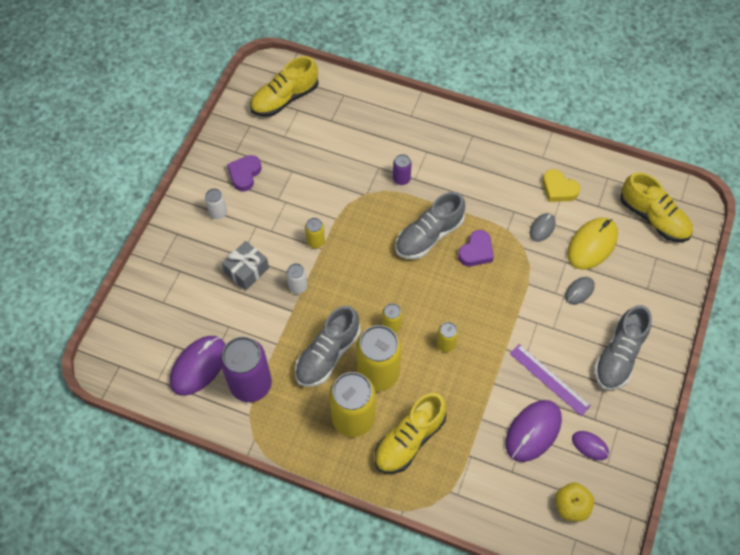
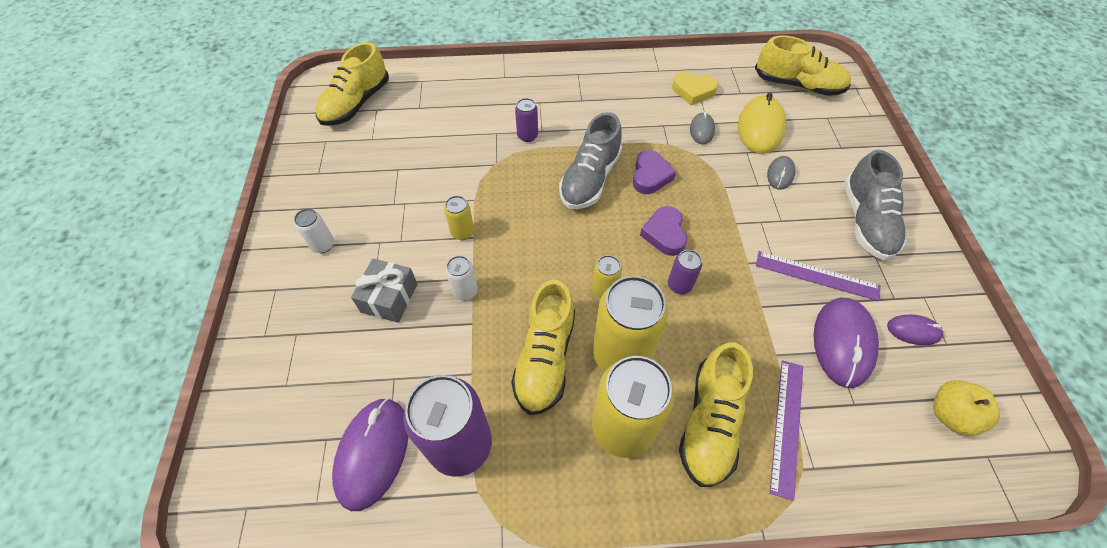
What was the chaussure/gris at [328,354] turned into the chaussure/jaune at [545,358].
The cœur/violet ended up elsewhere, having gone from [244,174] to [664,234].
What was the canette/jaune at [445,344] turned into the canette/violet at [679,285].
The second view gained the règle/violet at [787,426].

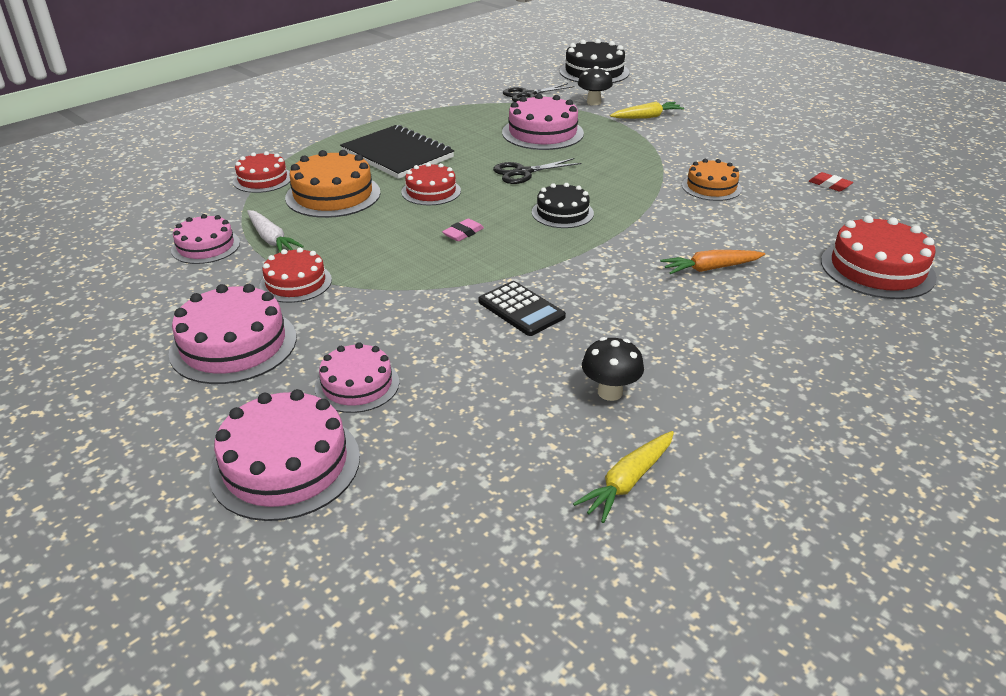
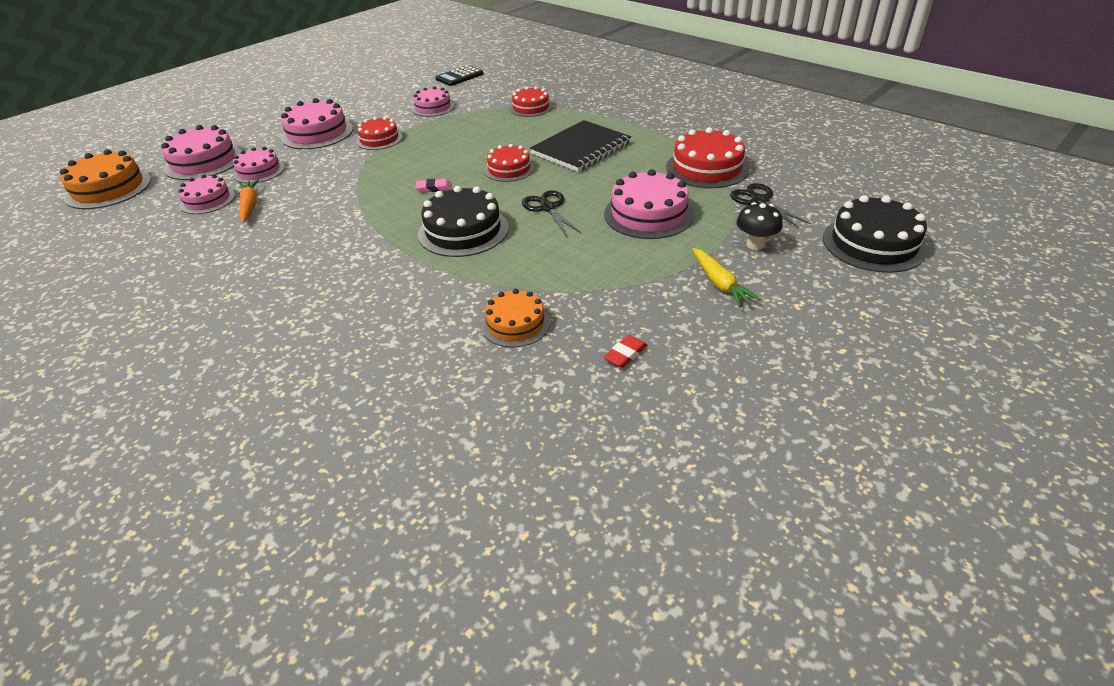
The gâteau/orange ended up elsewhere, having gone from [333,195] to [108,188].
The second view gained the gâteau/rose at [207,200].
The carotte/orange ended up elsewhere, having gone from [710,268] to [250,205].
The gomme/rose at [463,233] ended up facing another way, 45 degrees counterclockwise from before.
The size of the gâteau/noir at [562,213] changed by a factor of 1.57.
The calculatrice/noir ended up elsewhere, having gone from [521,309] to [459,76].
The gomme/rouge ended up elsewhere, having gone from [829,185] to [625,354].
The gâteau/rouge ended up elsewhere, having gone from [877,269] to [707,168].
The second view lost the carotte/blanc at [271,239].
The second view lost the carotte/jaune at [627,482].
The second view lost the champignon/noir at [610,392].

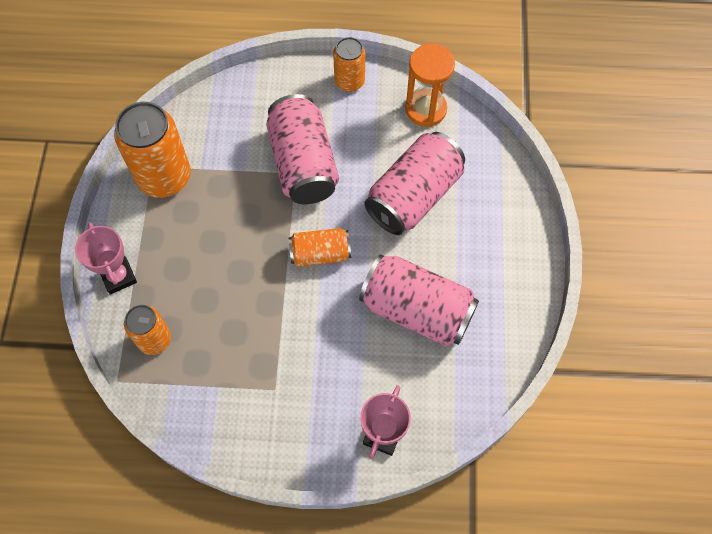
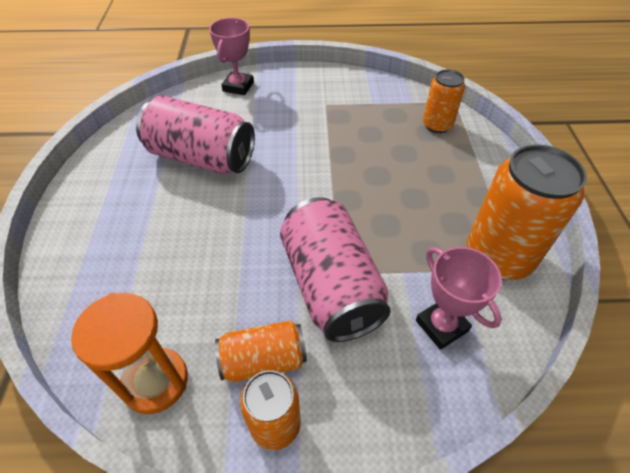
The canette/orange ended up elsewhere, having gone from [320,254] to [263,360].
The trophée/rose ended up elsewhere, having gone from [118,277] to [441,326].
The second view lost the canette/rose at [414,196].

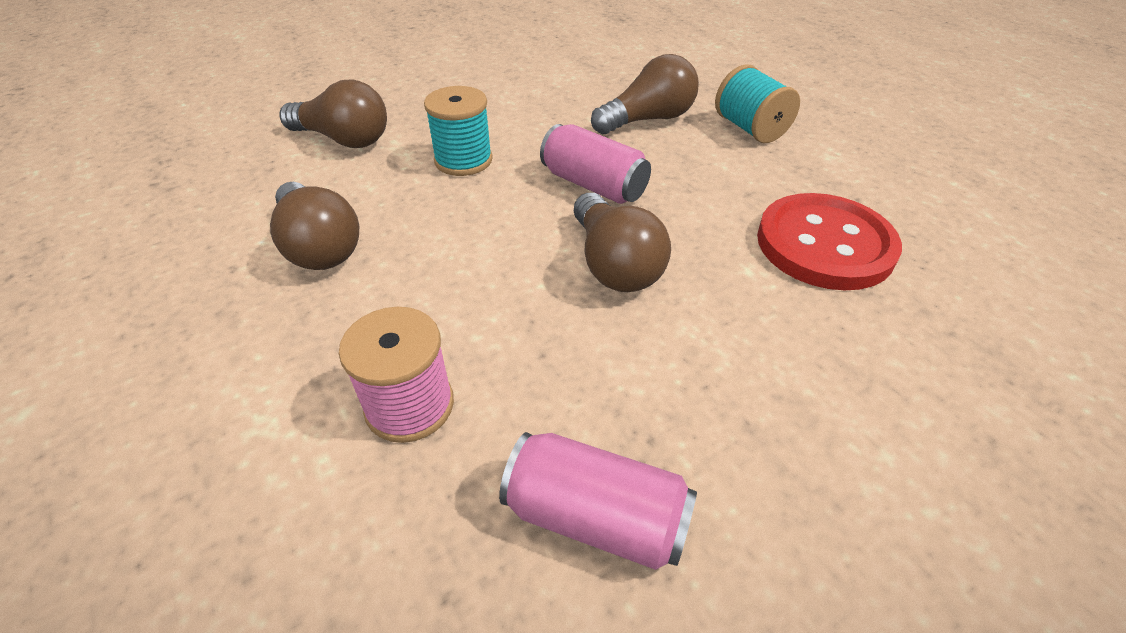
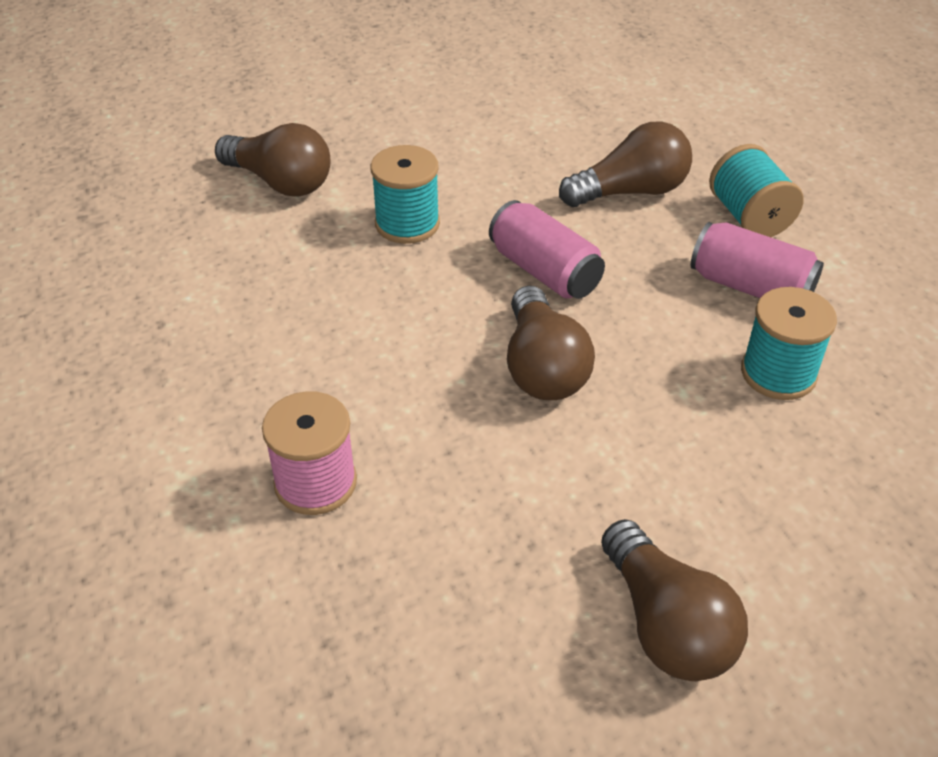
The ampoule/marron ended up elsewhere, having gone from [319,246] to [666,625].
The canette/rose ended up elsewhere, having gone from [596,517] to [750,287].
Where the bouton/rouge stood at [824,244], the bobine/turquoise came to stand at [778,373].

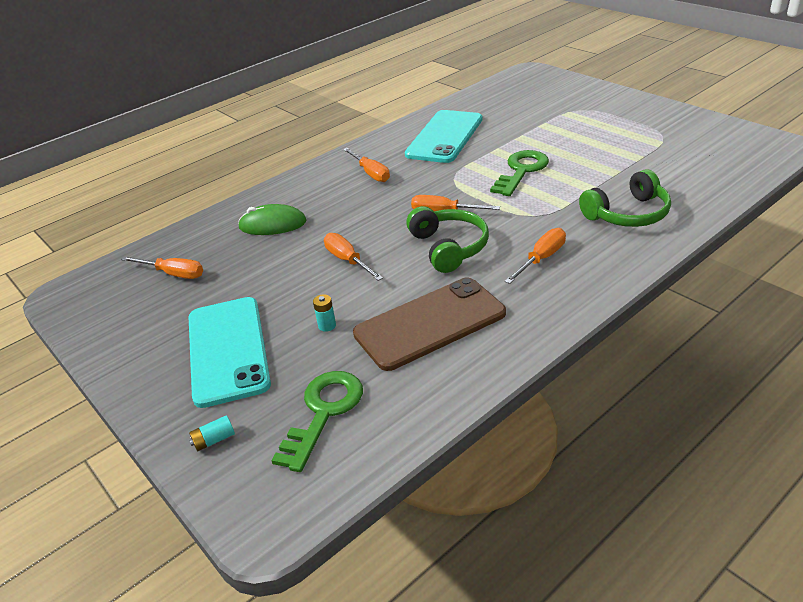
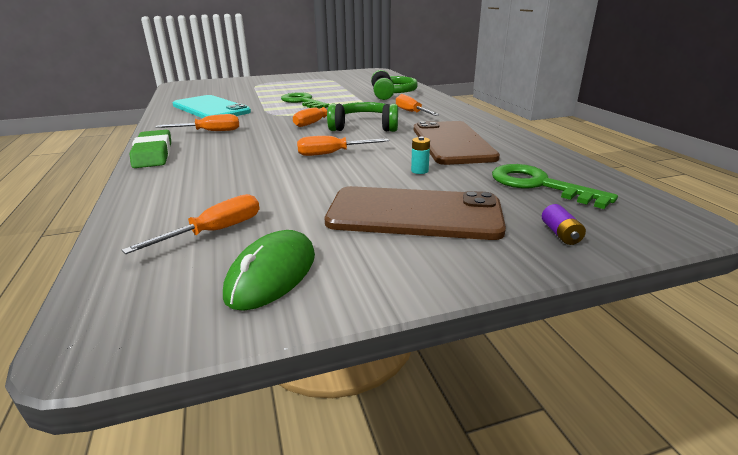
The second view gained the gomme/vert at [153,154].
The souris/vert ended up elsewhere, having gone from [272,224] to [272,274].
What was the téléphone/turquoise at [228,350] turned into the téléphone/marron at [414,214].
What was the pile/turquoise at [214,440] turned into the pile/violet at [560,234].

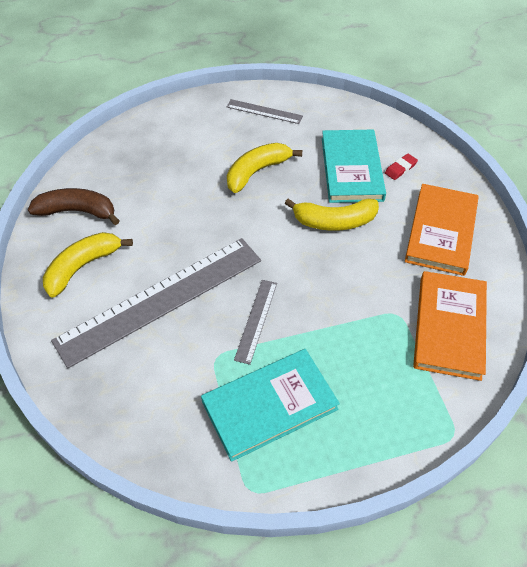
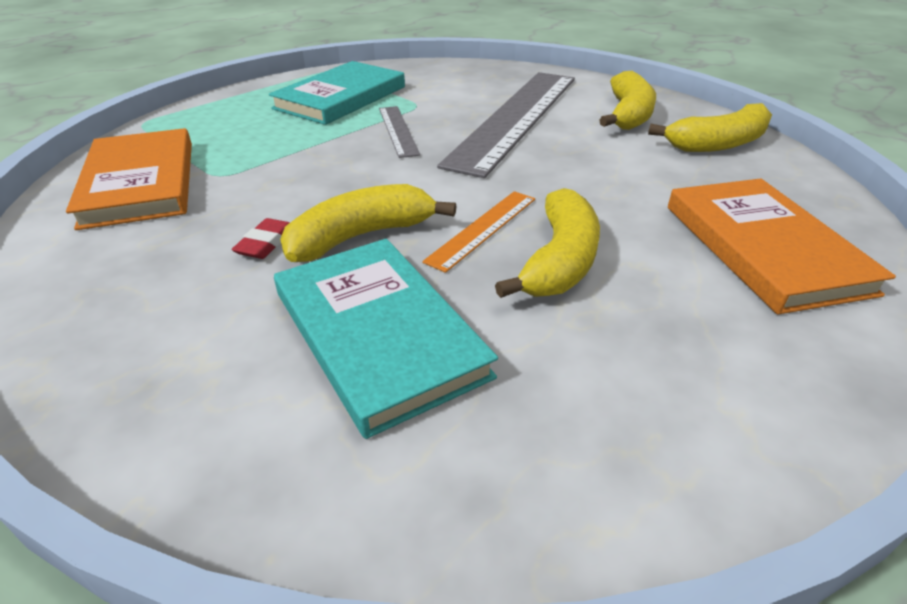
The gomme/rouge ended up elsewhere, having gone from [400,168] to [266,243].
The second view gained the règle/orange at [483,229].
What was the banane/marron at [77,211] turned into the banane/jaune at [718,143].
The livre/orange ended up elsewhere, having gone from [441,231] to [763,248].
The second view lost the règle/gris at [264,111].

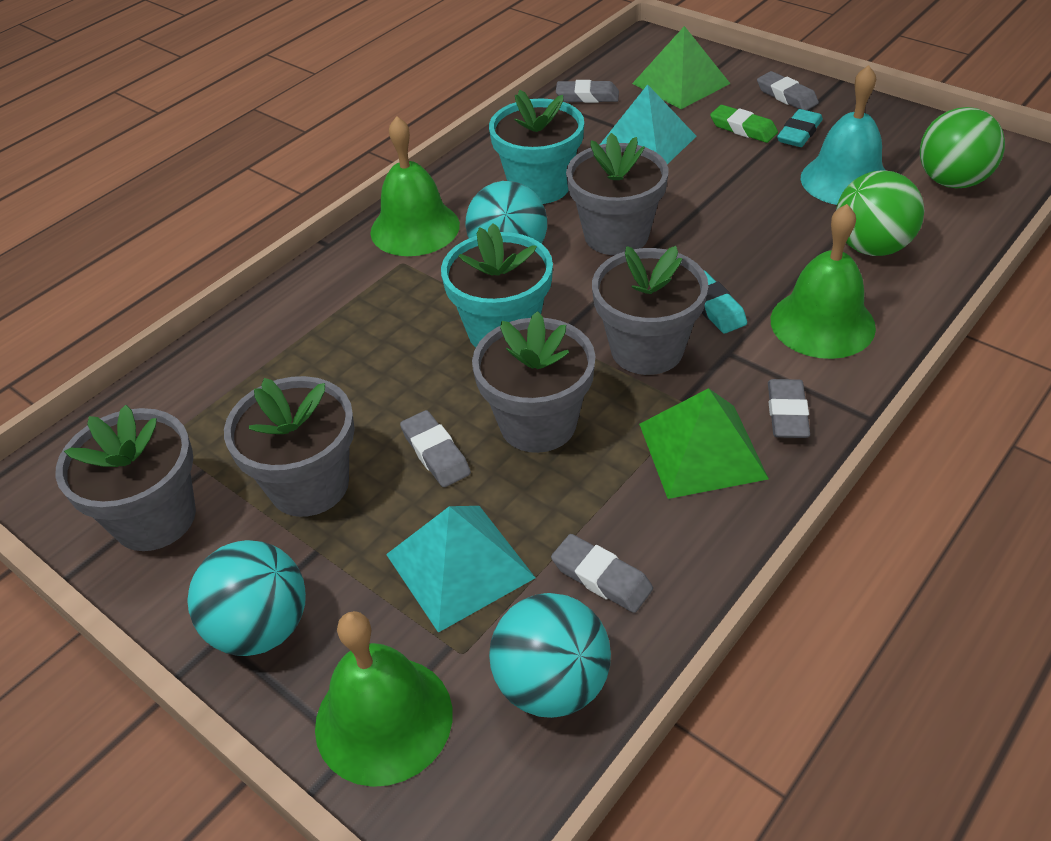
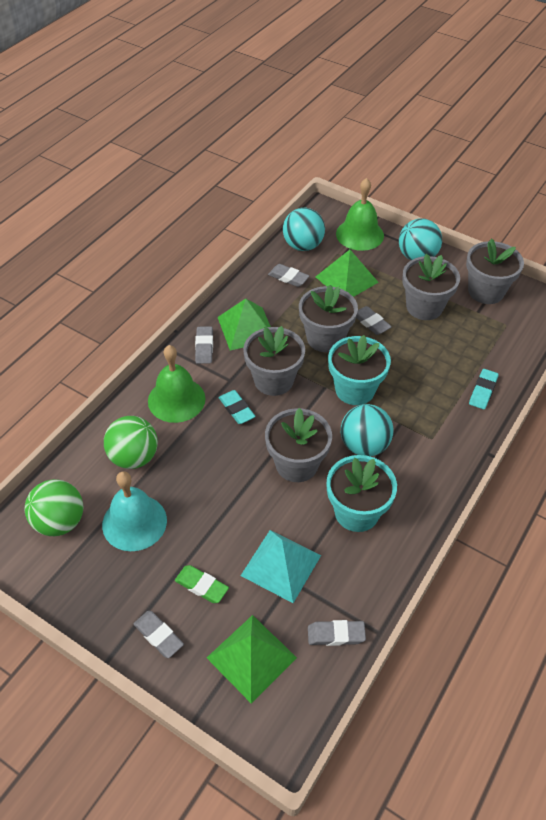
What was the pyramide/turquoise at [459,566] turned into the pyramide/vert at [346,279].
The gomme/turquoise ended up elsewhere, having gone from [799,133] to [483,391].
The second view lost the cloche/vert at [415,228].

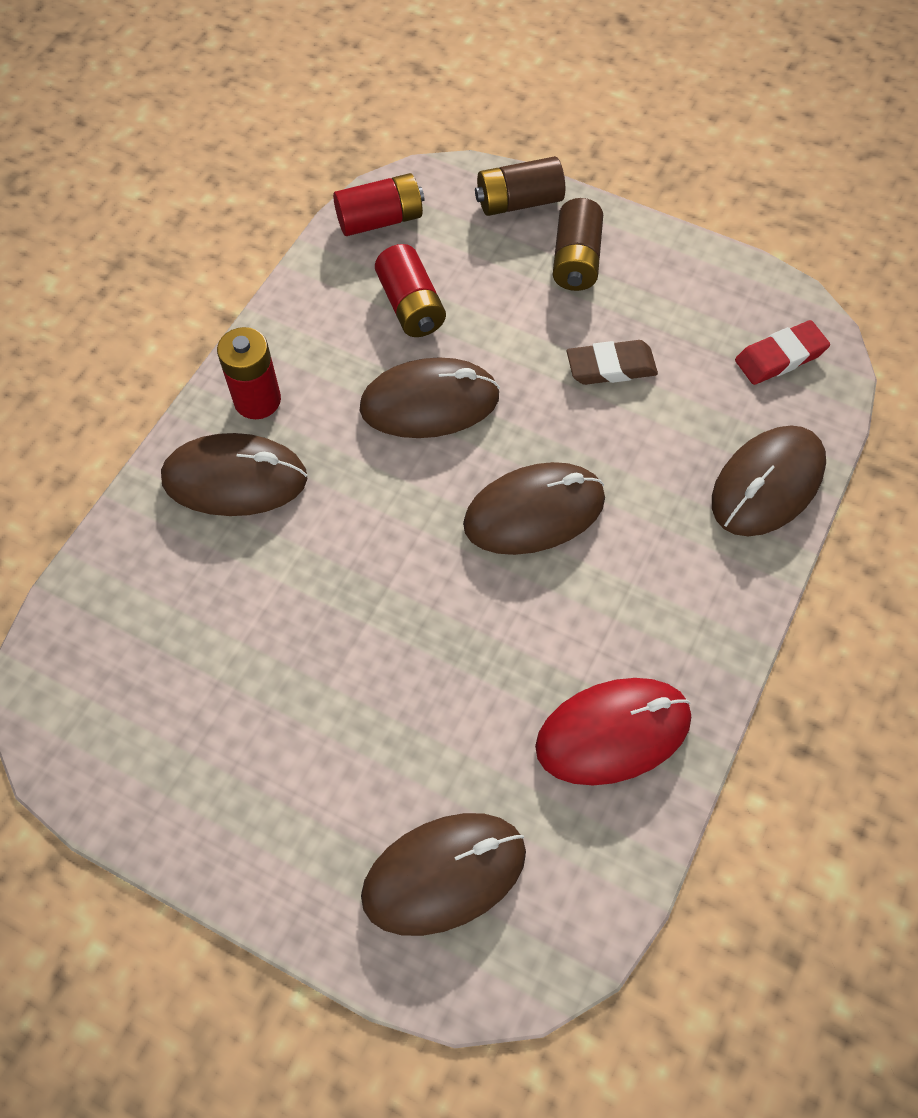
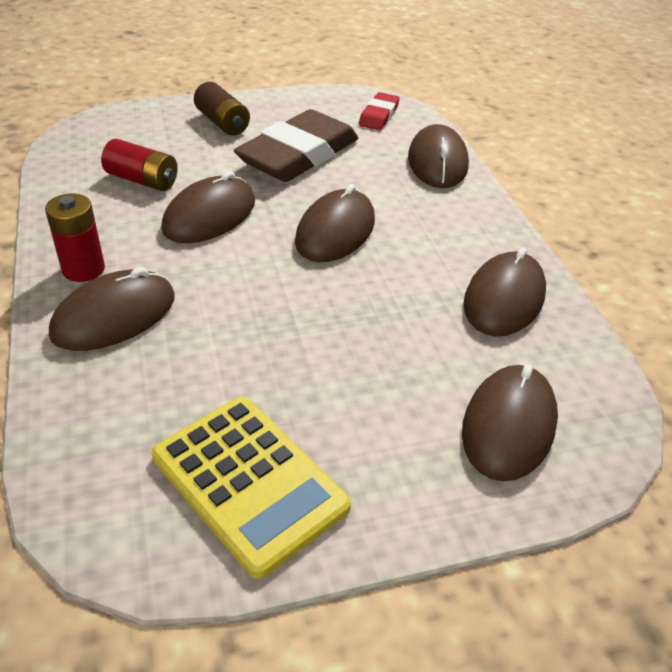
The second view gained the calculatrice/jaune at [249,482].
The size of the gomme/marron at [611,367] changed by a factor of 2.08.
What was the souris/rouge at [613,733] turned into the souris/marron at [504,299].
The second view lost the pile/rouge at [380,220].
The second view lost the pile/marron at [519,202].

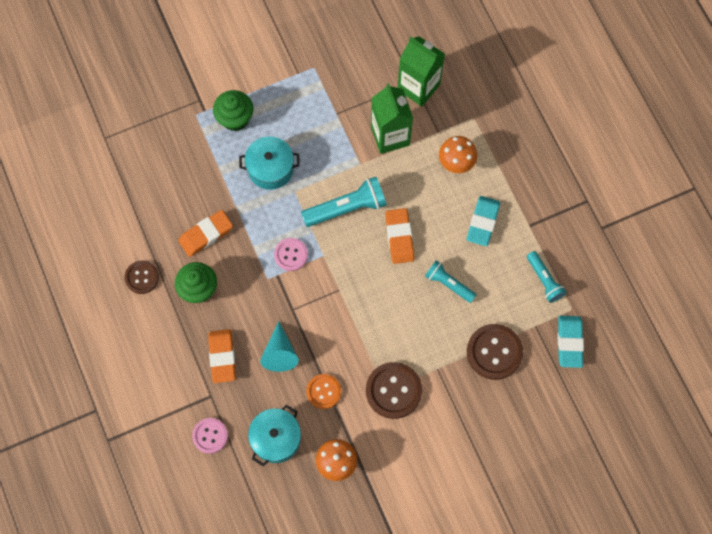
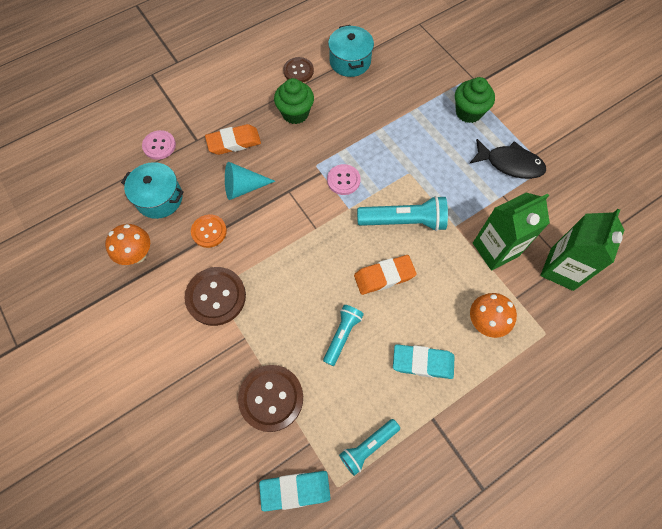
The marmite/turquoise ended up elsewhere, having gone from [270,169] to [350,61].
The lampe de poche/turquoise at [346,208] ended up facing another way, 60 degrees counterclockwise from before.
The second view gained the poisson/noir at [510,164].
The second view lost the gomme/orange at [206,235].

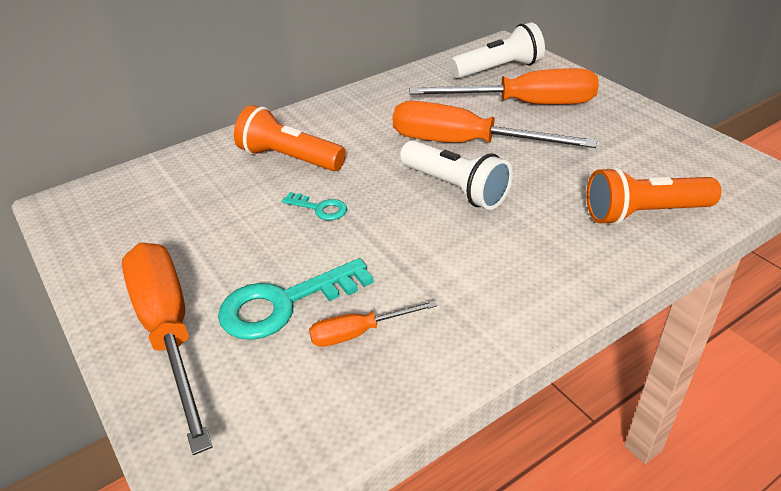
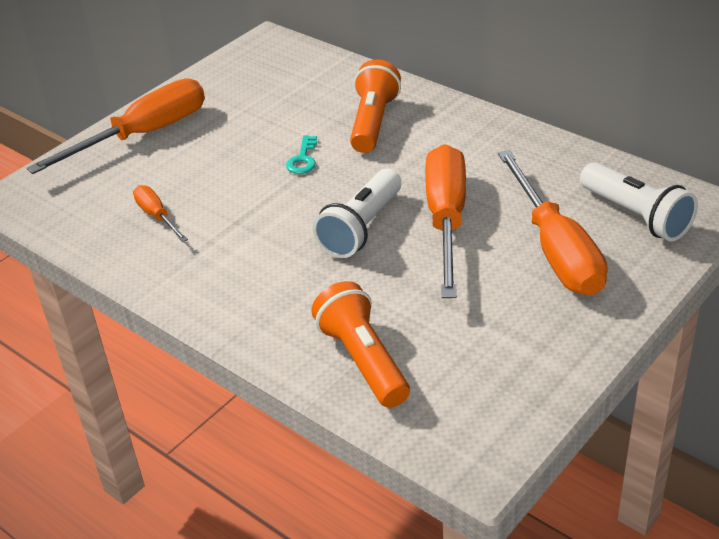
The second view lost the clé/turquoise at [284,304].

